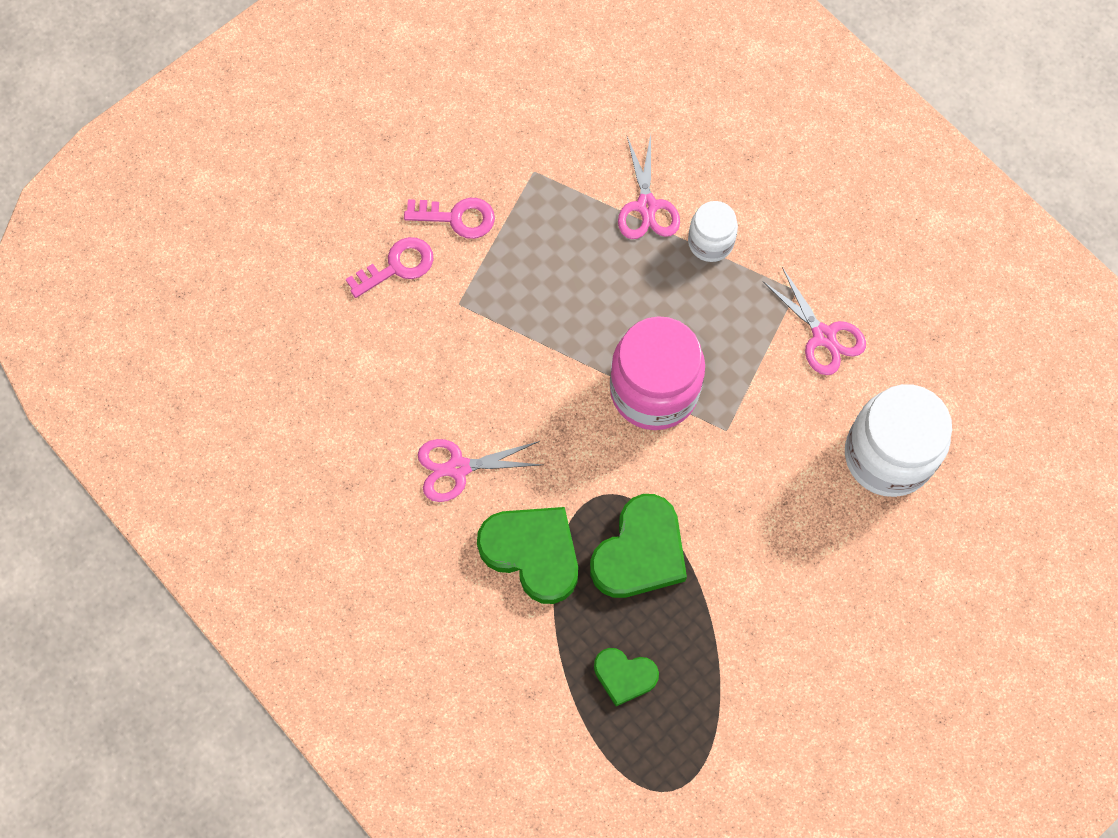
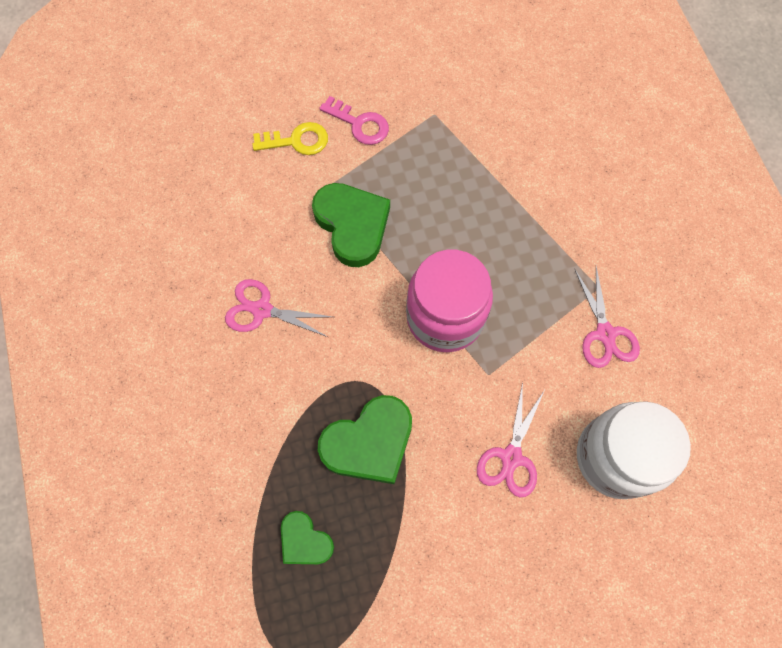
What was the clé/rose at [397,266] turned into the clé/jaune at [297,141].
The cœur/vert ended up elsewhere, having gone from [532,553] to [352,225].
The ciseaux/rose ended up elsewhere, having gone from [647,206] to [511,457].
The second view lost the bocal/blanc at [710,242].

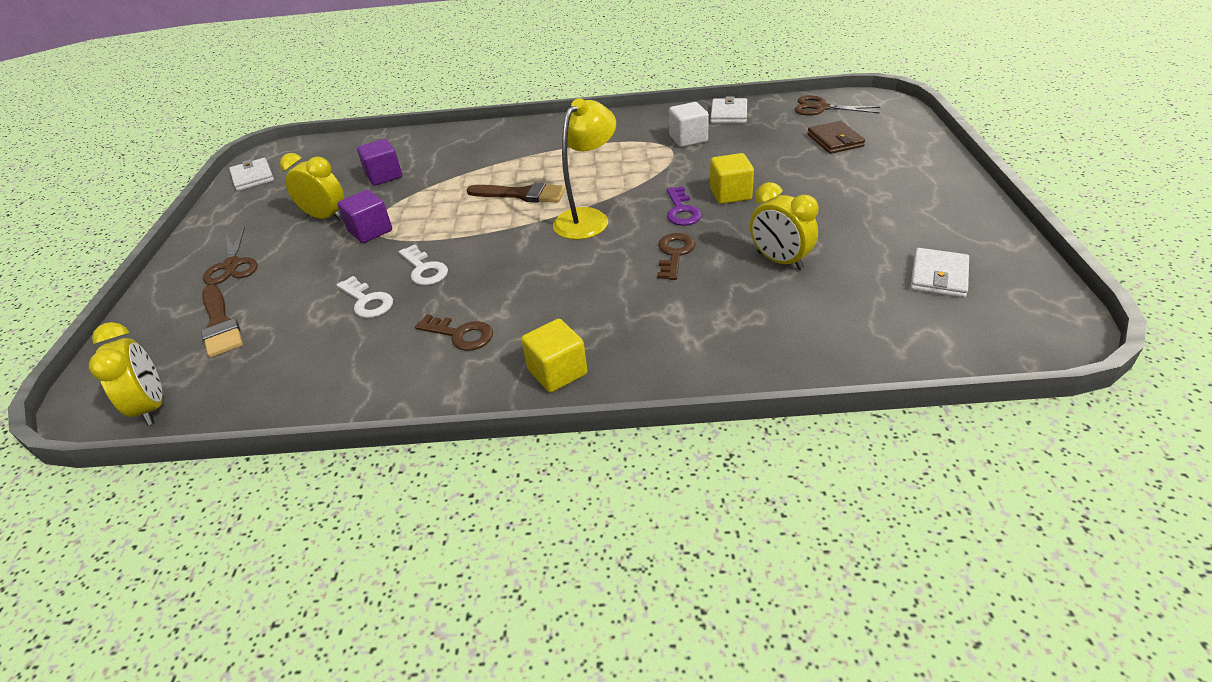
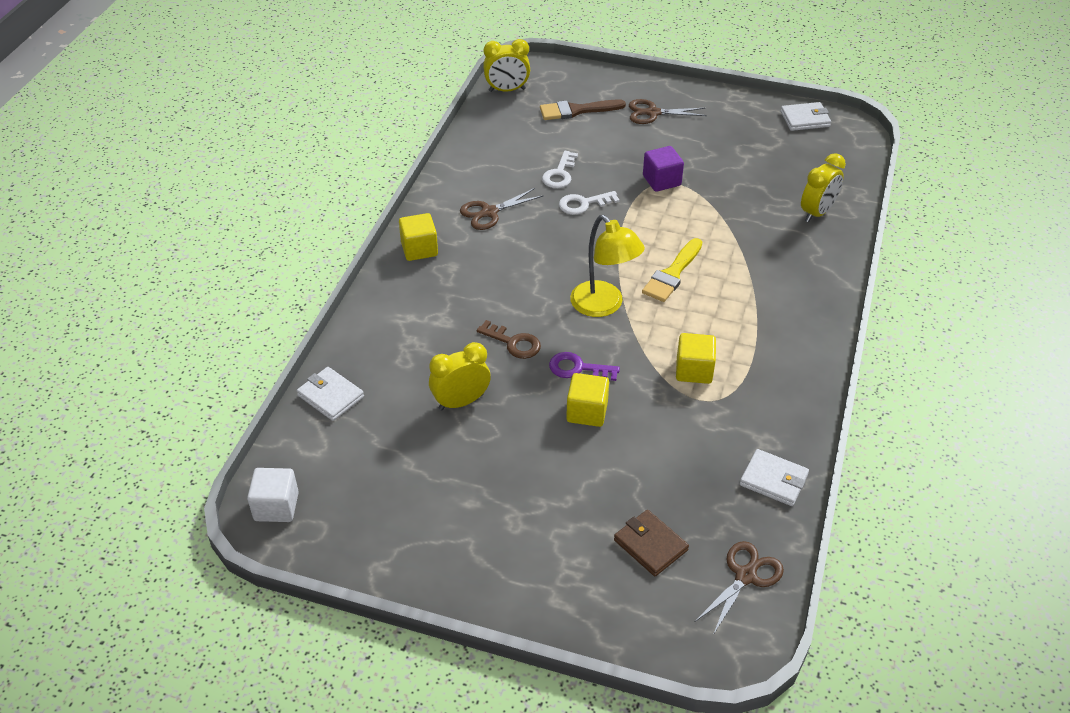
The cube/blanc ended up elsewhere, having gone from [688,139] to [276,506].
The portefeuille/blanc ended up elsewhere, having gone from [939,276] to [330,396].
Where the clé/marron stood at [460,334], the ciseaux/marron came to stand at [489,212].
The clé/blanc at [367,301] ended up facing another way, 45 degrees counterclockwise from before.
The portefeuille/marron at [835,140] ended up facing another way, 45 degrees clockwise from before.
What was the pinceau/marron at [522,194] turned into the pinceau/jaune at [672,274].
The second view gained the cube/jaune at [694,370].
The réveil/jaune ended up elsewhere, having gone from [326,217] to [817,213].
The second view lost the cube/violet at [384,176].

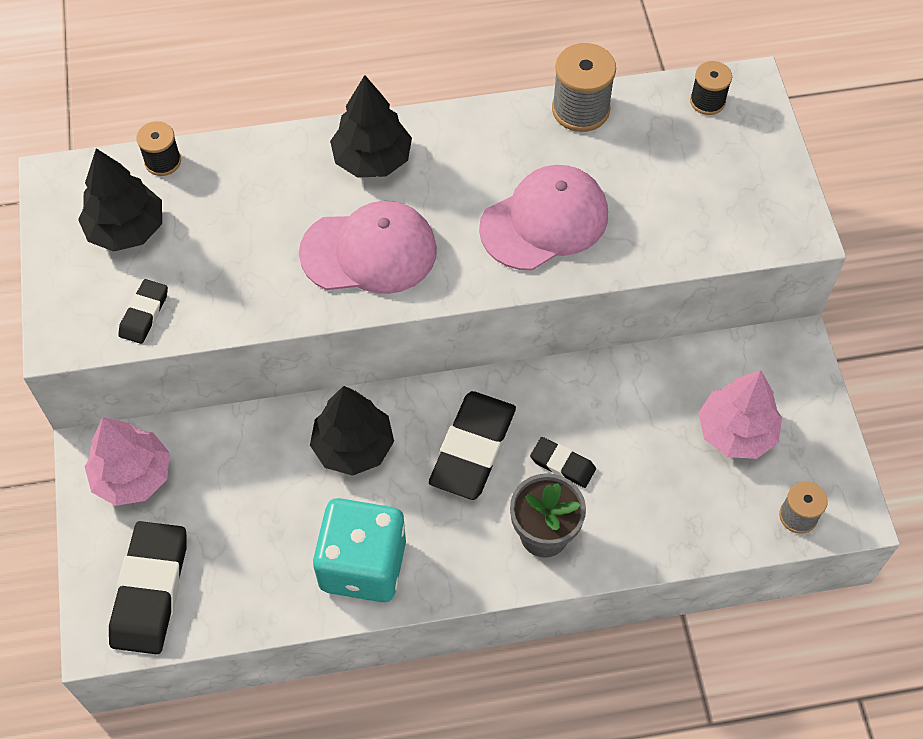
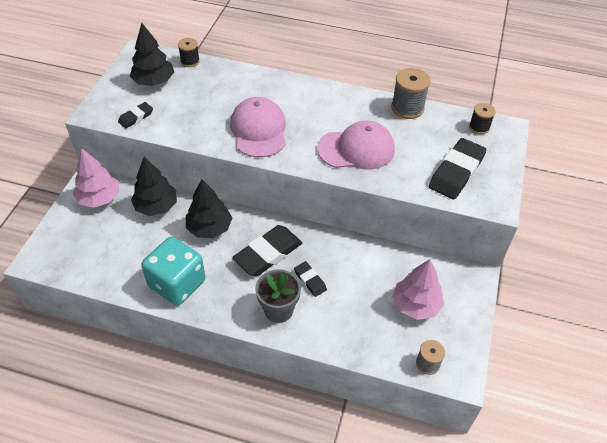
The arbre/noir ended up elsewhere, having gone from [372,159] to [156,206].
The casquette/rose at [369,251] ended up facing another way, 120 degrees counterclockwise from before.
The gomme/noir ended up elsewhere, having gone from [150,590] to [456,172].

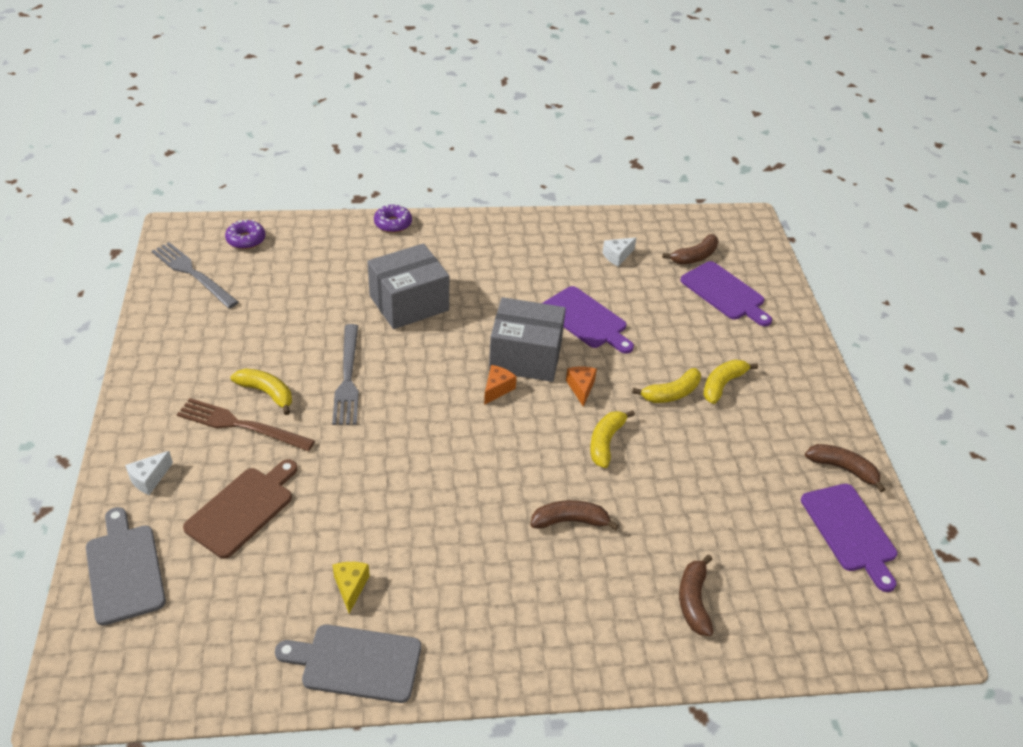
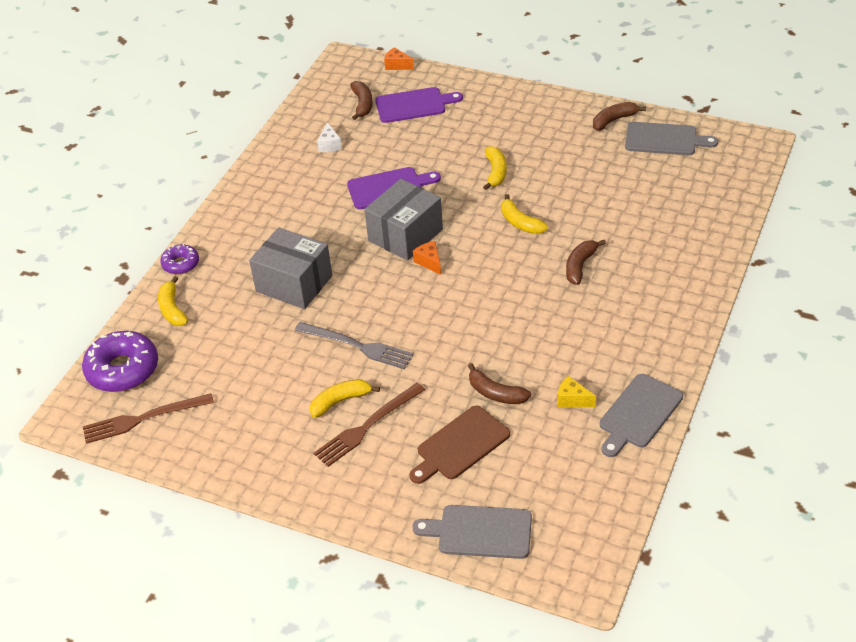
The size of the beignet/violet at [246,240] changed by a factor of 1.81.
What was the fourchette/gris at [193,273] turned into the fourchette/marron at [143,419].
The banane/jaune ended up elsewhere, having gone from [722,384] to [172,309].
The boîte/gris at [409,303] ended up facing another way, 60 degrees counterclockwise from before.
The fromage/orange ended up elsewhere, having gone from [581,388] to [397,65].
The planche à découper/marron at [242,509] ended up facing another way, 105 degrees counterclockwise from before.
The banane/marron ended up elsewhere, having gone from [693,601] to [496,393].
What was the planche à découper/violet at [850,531] turned into the planche à découper/gris at [664,139].
The second view lost the fromage/blanc at [149,479].

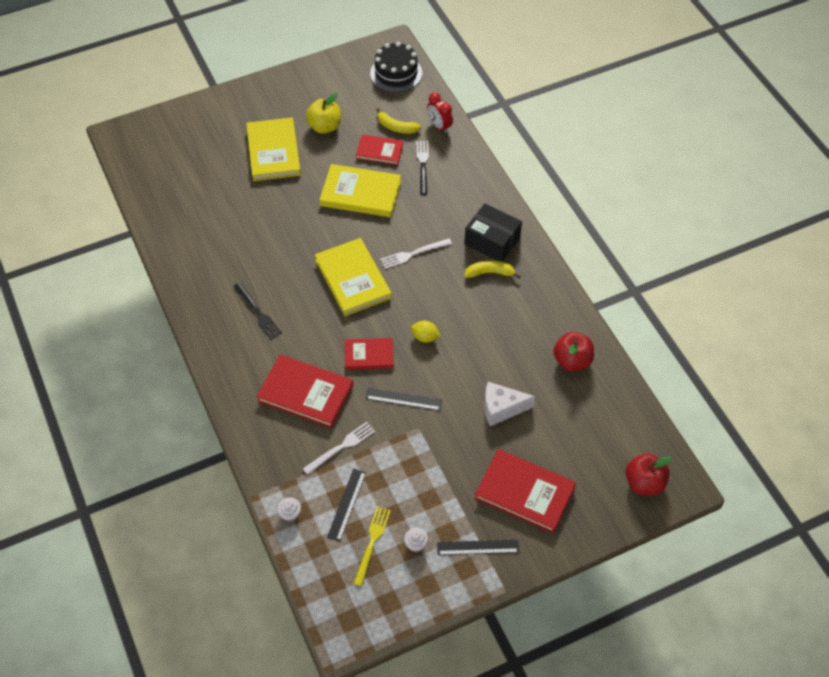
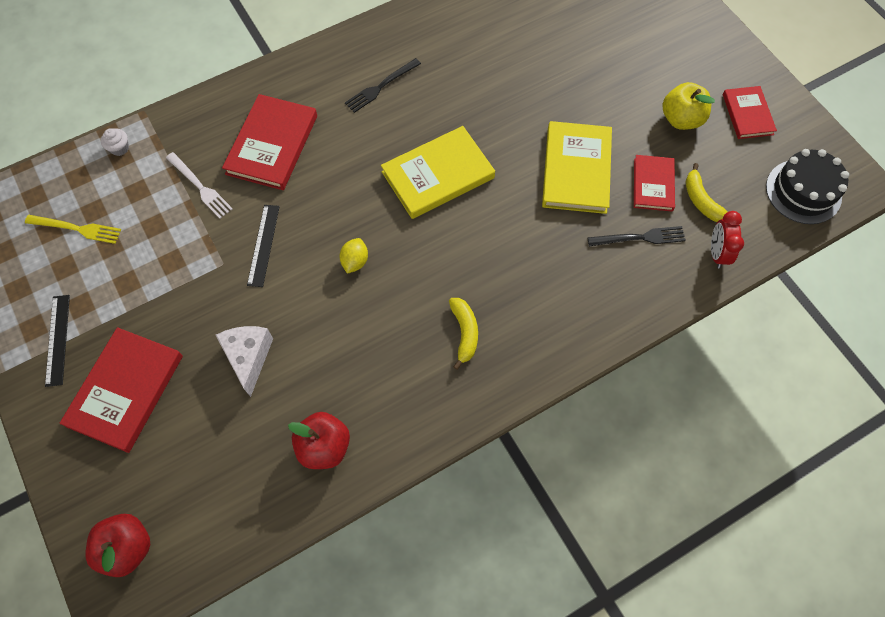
The banane/jaune at [396,127] ended up facing another way, 45 degrees counterclockwise from before.
The réveil/rouge at [439,126] ended up facing another way, 45 degrees counterclockwise from before.
The livre/rouge ended up elsewhere, having gone from [369,355] to [747,114].
The second view lost the livre/jaune at [273,152].
The second view lost the règle/noir at [346,504].
The second view lost the fourchette/blanc at [413,254].
The second view lost the muffin/blanc at [416,544].
The second view lost the boîte/noir at [492,241].

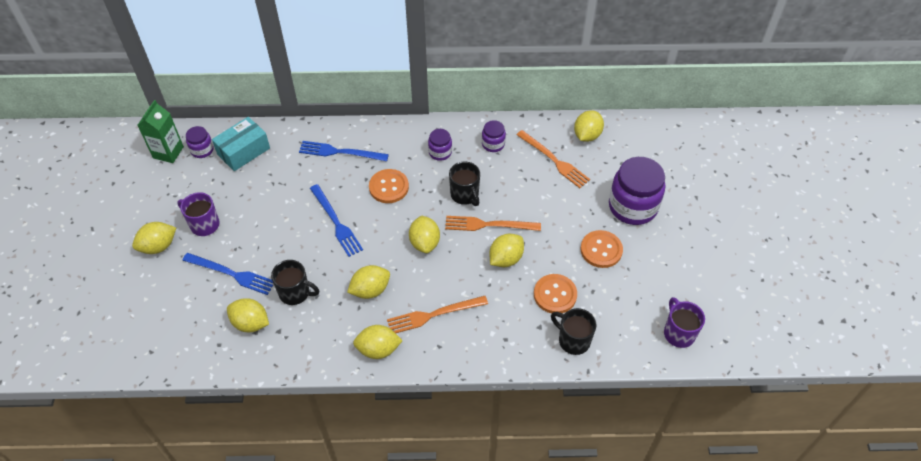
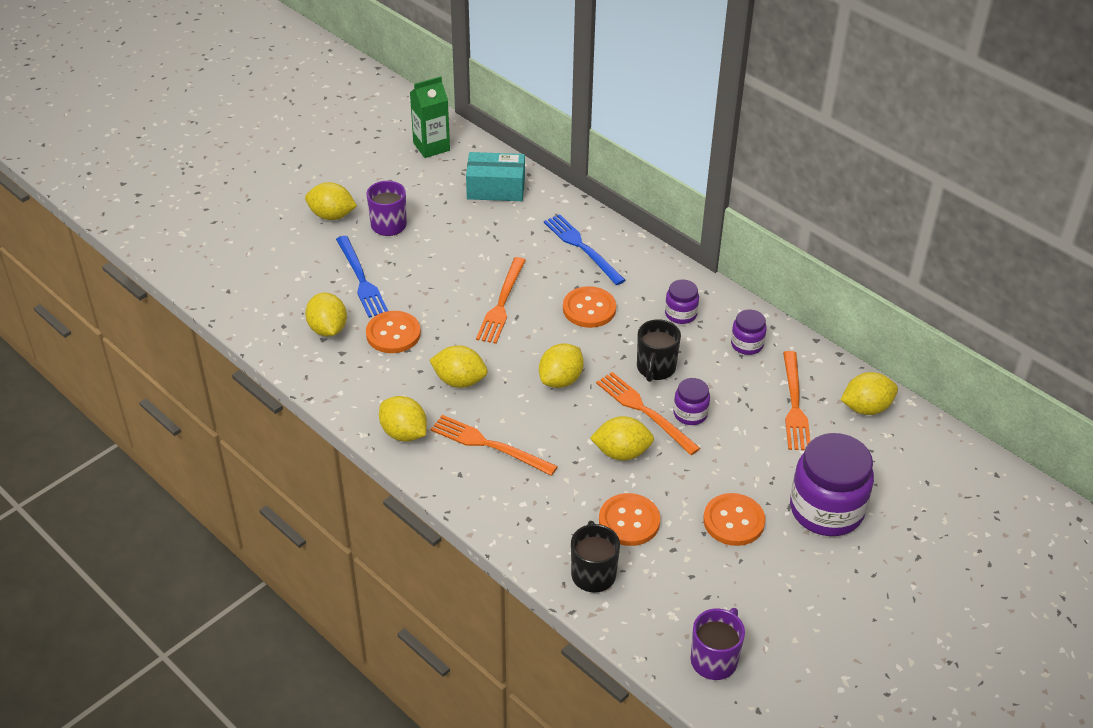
Where the tasse/noir stood at [295,293], the bouton/orange came to stand at [393,334].
What was the fourchette/bleu at [336,222] turned into the fourchette/orange at [502,303].
The bocal/violet ended up elsewhere, having gone from [202,150] to [690,414].

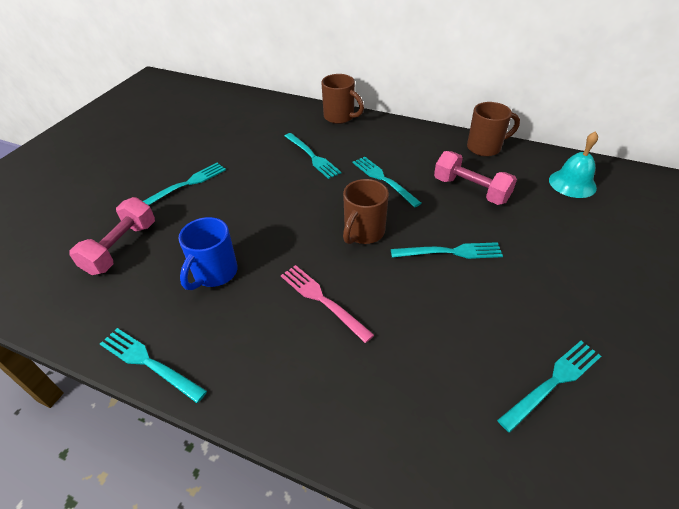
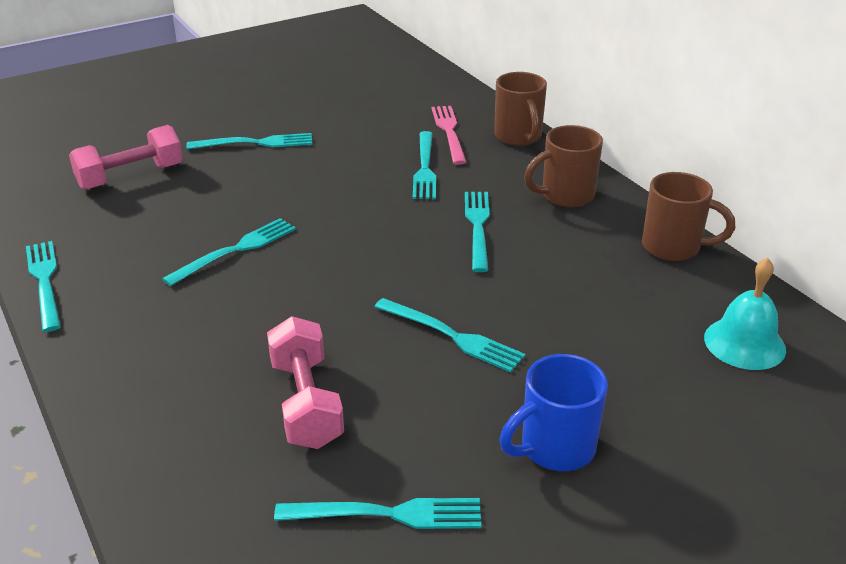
The second view gained the fourchette/turquoise at [236,250].
The haltère/rose ended up elsewhere, having gone from [470,190] to [306,403].
The fourchette/rose ended up elsewhere, having gone from [322,300] to [449,132].
The tasse/bleu ended up elsewhere, having gone from [214,273] to [555,448].
The tasse/marron ended up elsewhere, having gone from [363,232] to [565,195].

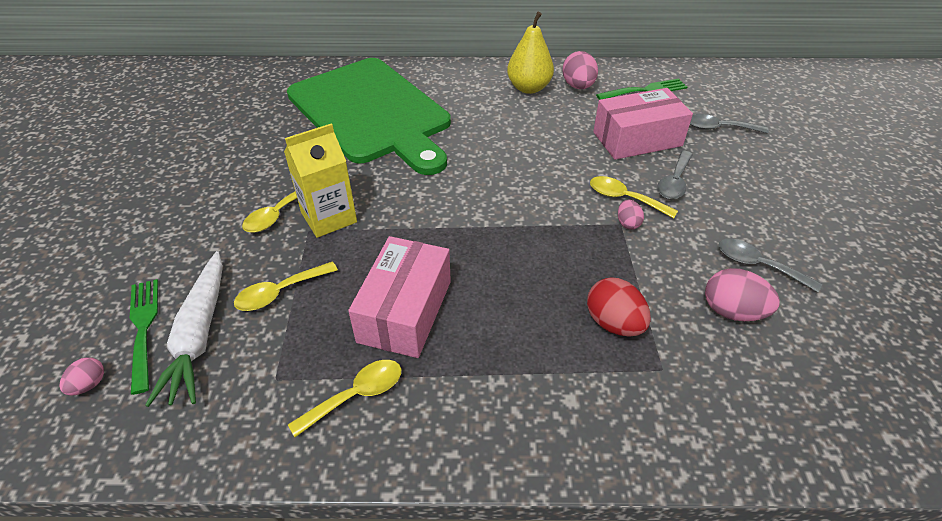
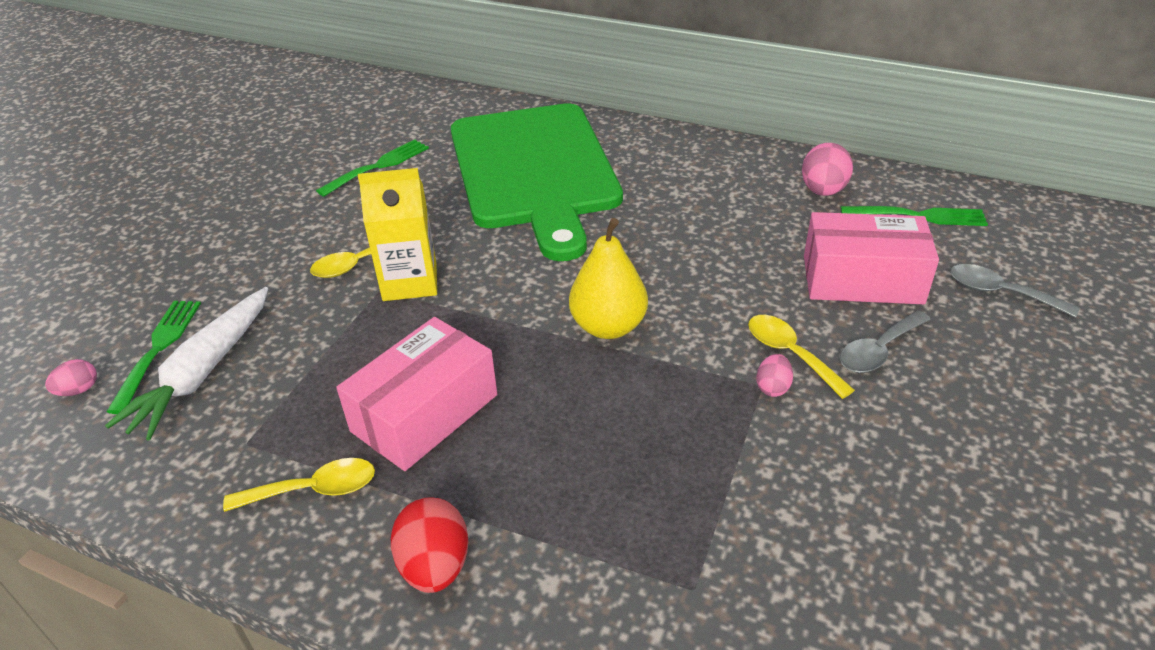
The second view gained the fourchette/vert at [378,166].
The œuf/rouge ended up elsewhere, having gone from [614,323] to [435,566].
The poire/jaune ended up elsewhere, having gone from [529,88] to [608,326].
The second view lost the cuillère/jaune at [280,292].
The second view lost the œuf/rose at [732,311].
The second view lost the cuillère/gris at [757,265].

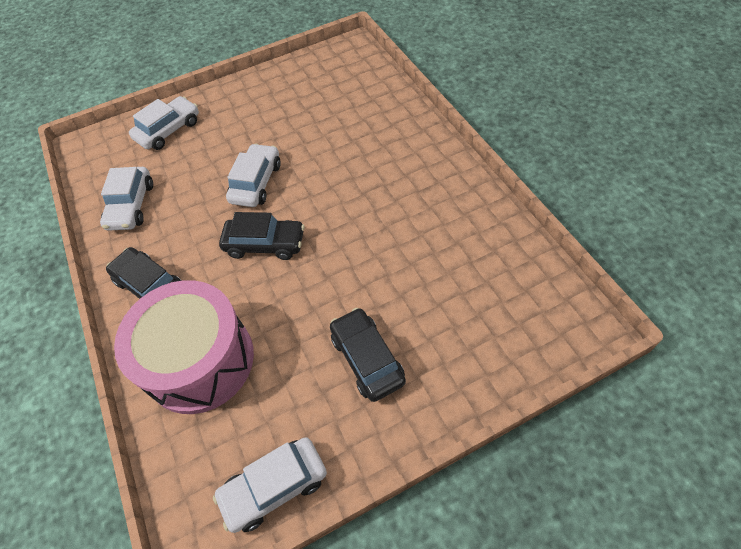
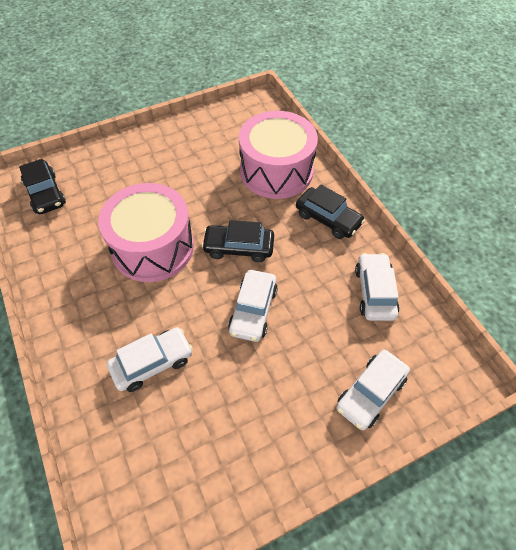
The voiture/noir ended up elsewhere, having gone from [367,359] to [45,193].
The second view gained the tambour/rose at [153,247].
The voiture/blanc ended up elsewhere, having gone from [274,487] to [152,363].

